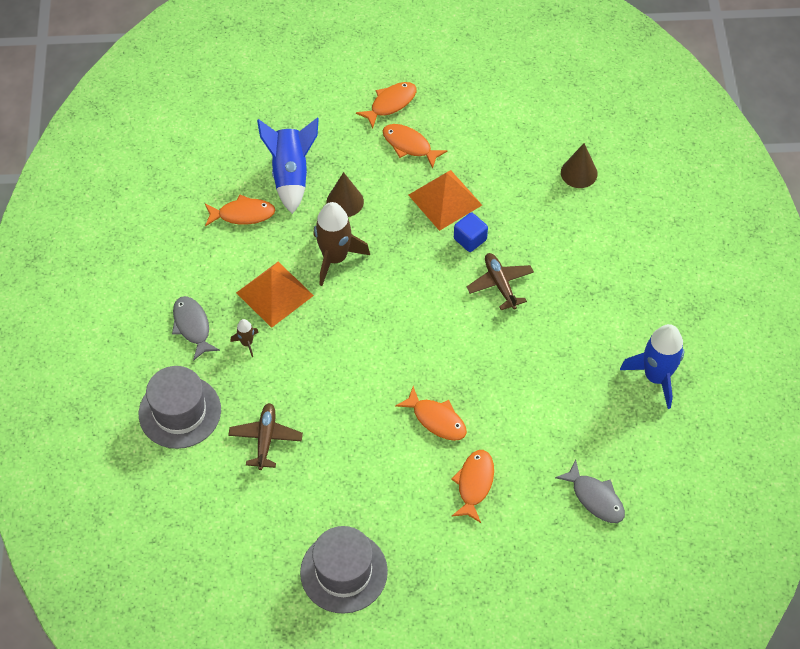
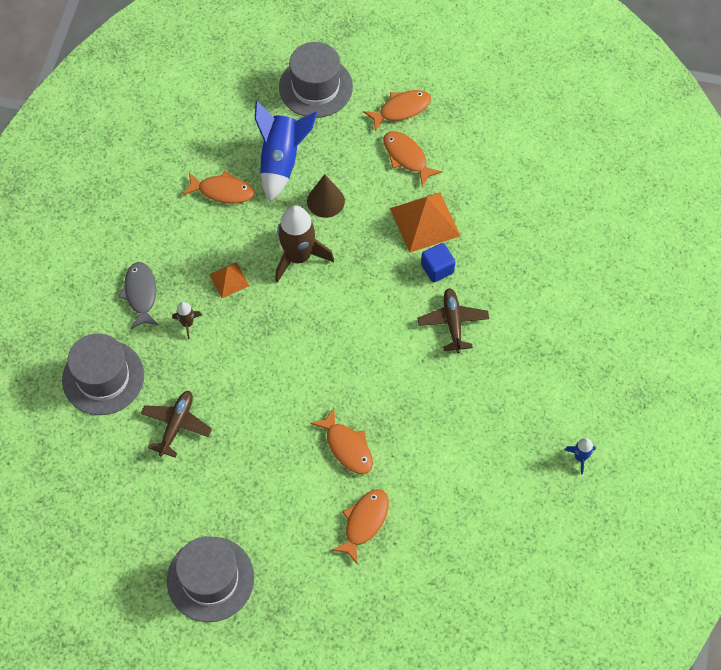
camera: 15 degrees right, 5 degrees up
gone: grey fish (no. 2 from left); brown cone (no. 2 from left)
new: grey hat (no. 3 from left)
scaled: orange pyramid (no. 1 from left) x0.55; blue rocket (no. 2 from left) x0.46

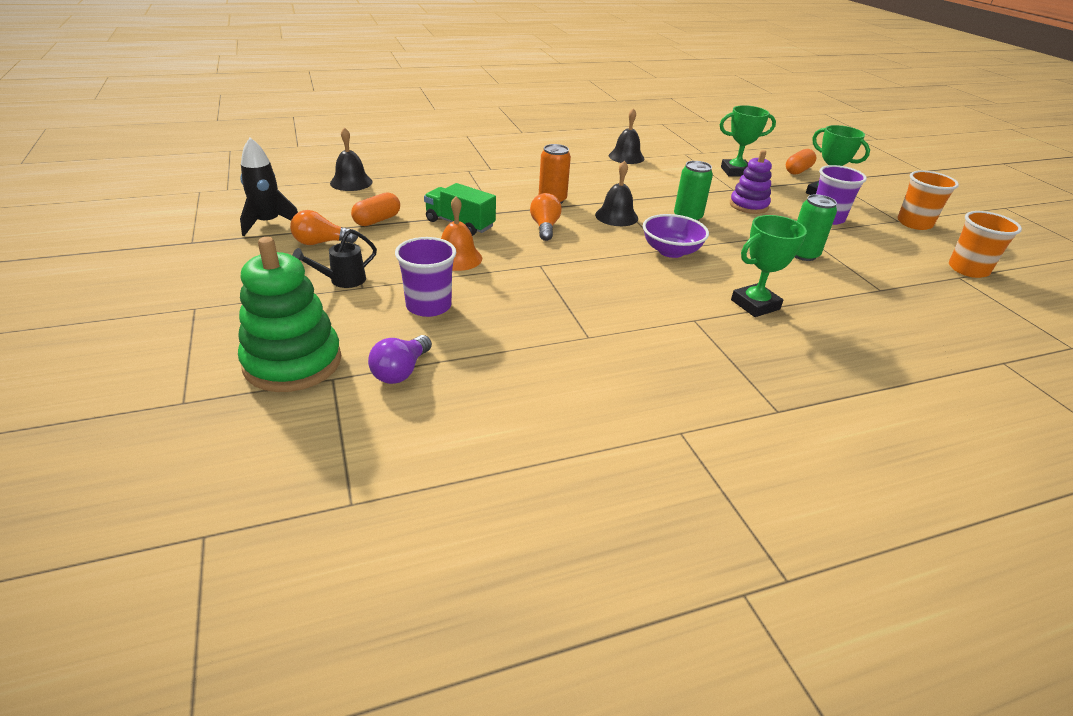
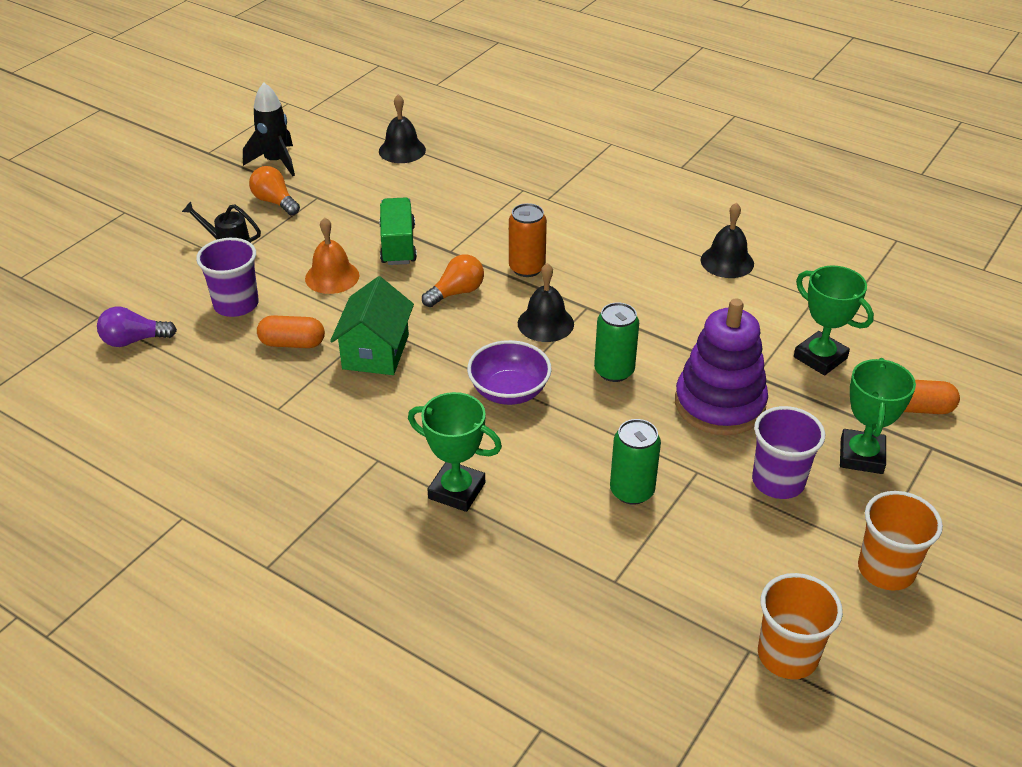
camera: 55 degrees right, 5 degrees up
gone: green stacking toy
new: green house
shifted: orange capsule (no. 1 from left)
scaled: purple stacking toy x1.57

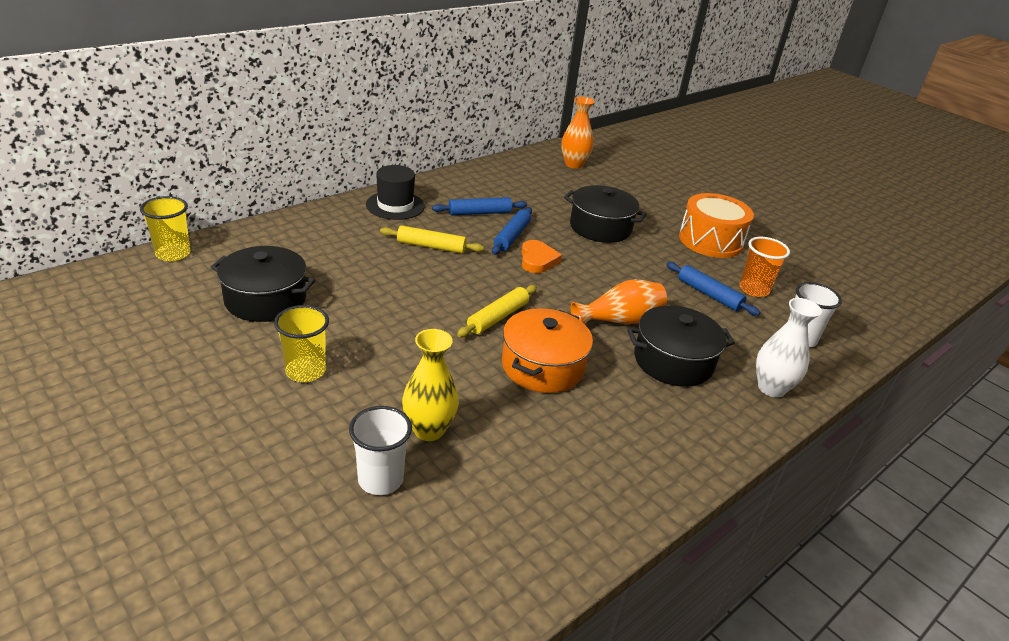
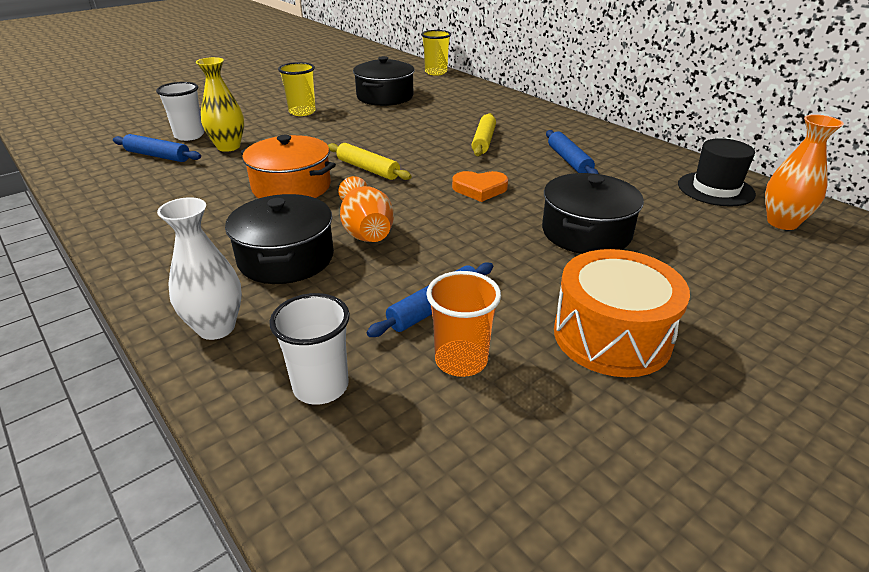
camera: 95 degrees right, 0 degrees up
shifted: black hat; blue rolling pin (no. 2 from left in the first image) to blue rolling pin (no. 1 from left)

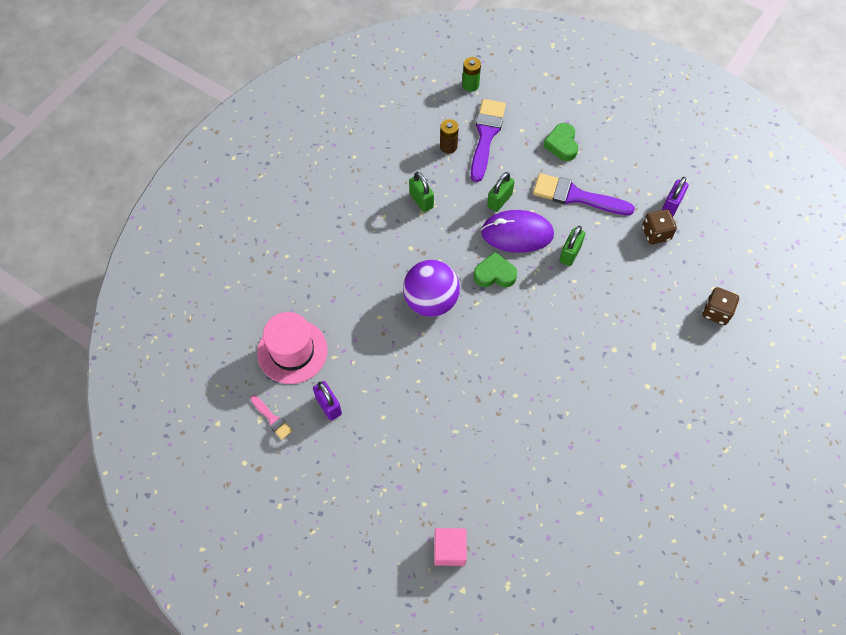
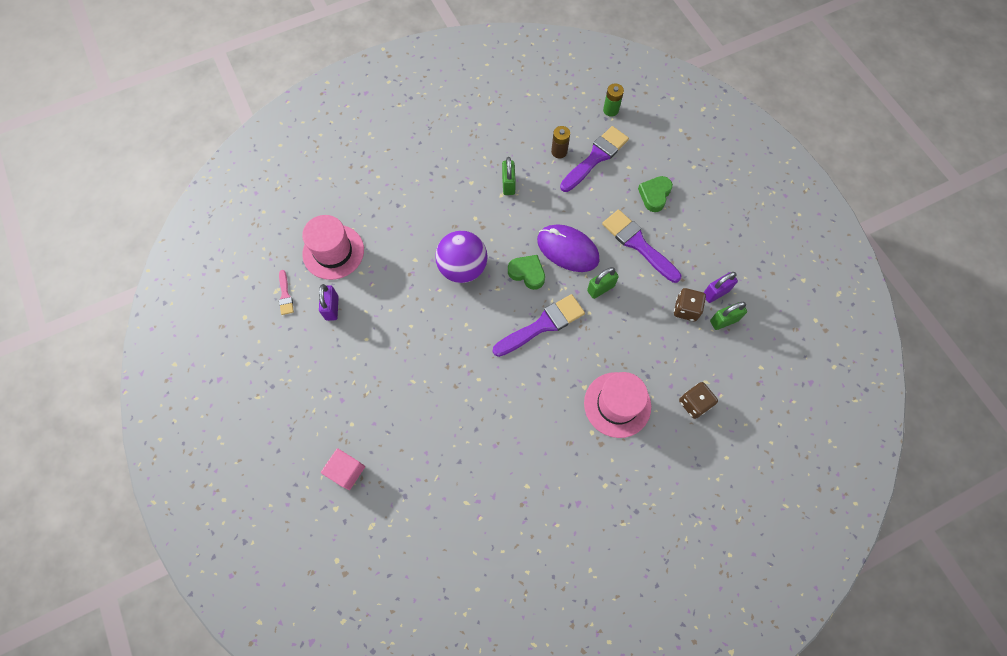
camera: 30 degrees right, 5 degrees up
new: purple brush (no. 1 from left); pink hat (no. 2 from left)
shifted: green padlock (no. 2 from left in the first image) to green padlock (no. 3 from left)

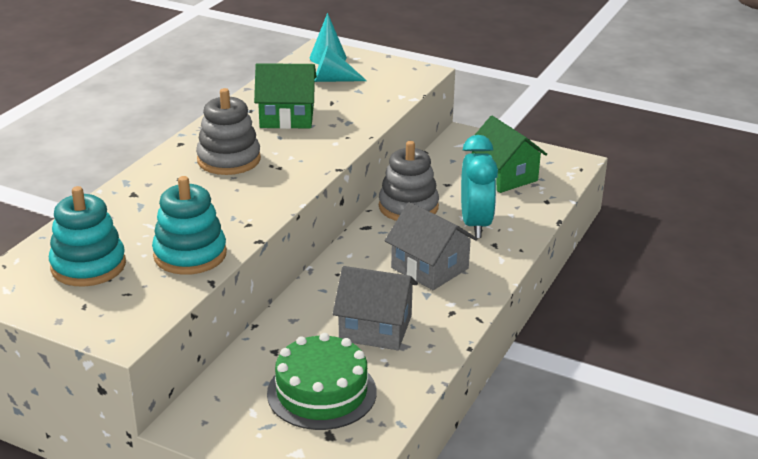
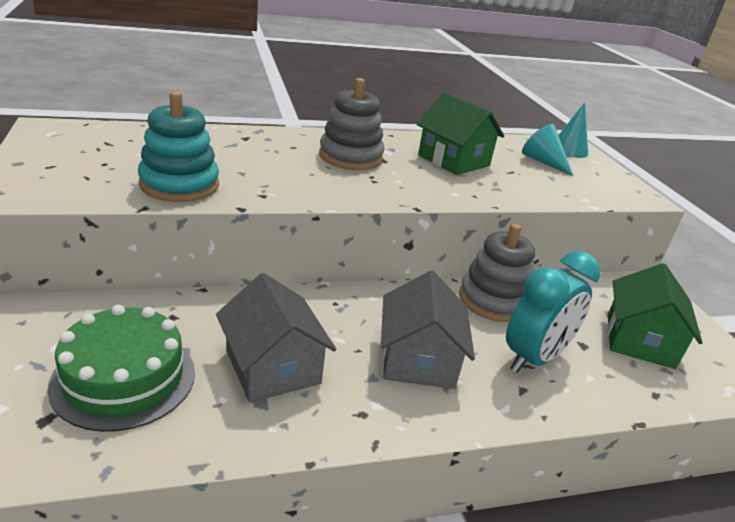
camera: 45 degrees right, 0 degrees up
gone: turquoise stacking toy (no. 1 from left)

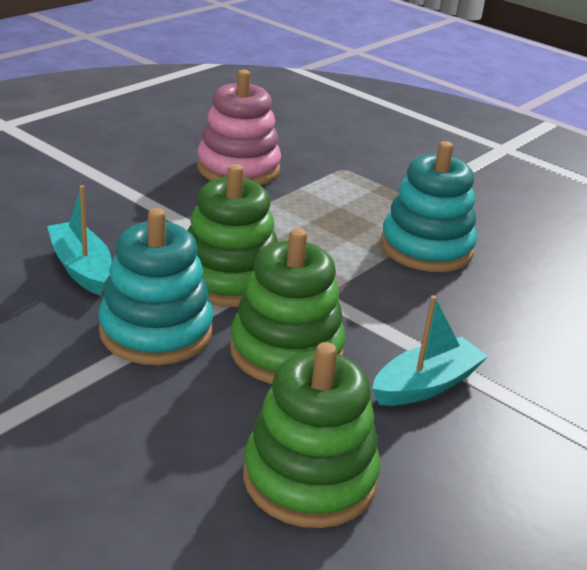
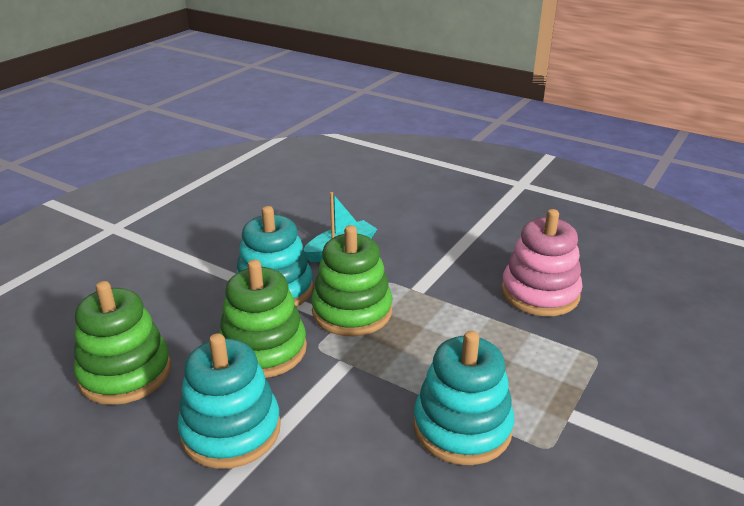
camera: 85 degrees right, 0 degrees up
swapped: turquoise boat (no. 2 from left) to turquoise stacking toy (no. 1 from left)

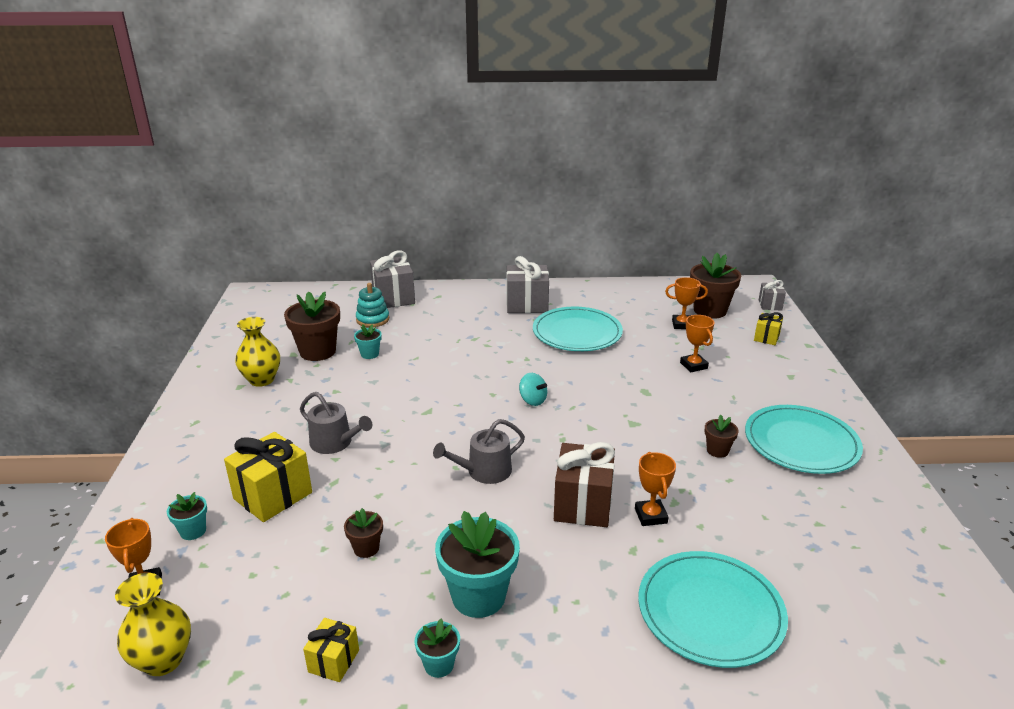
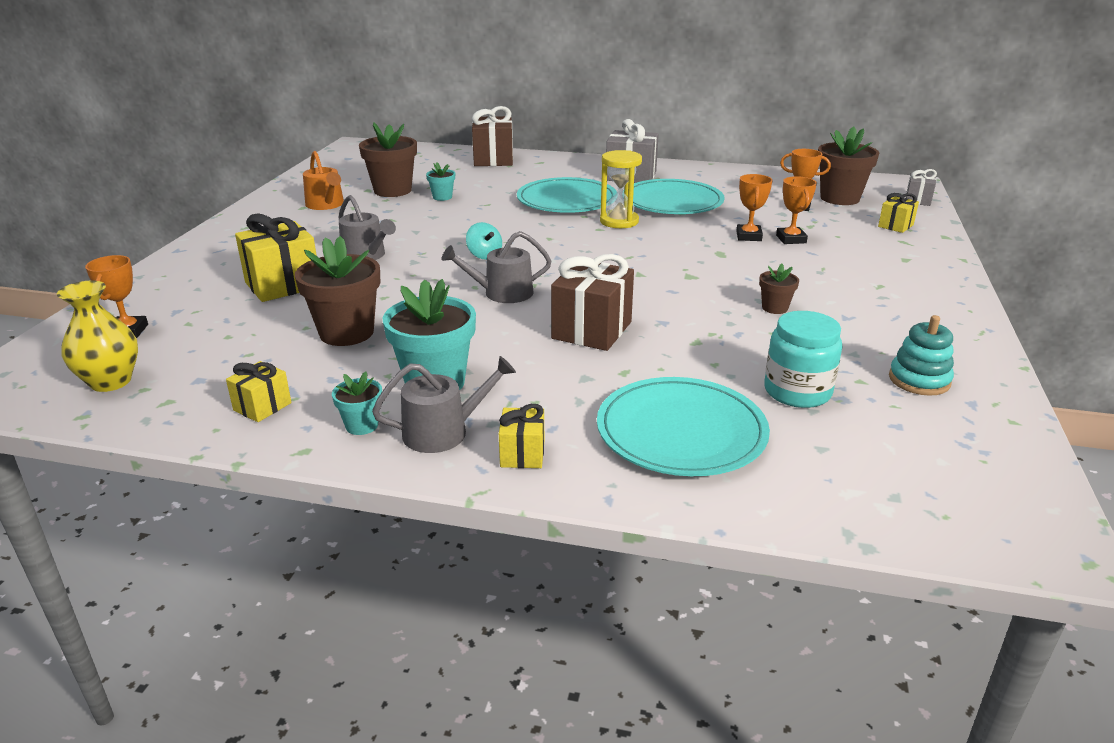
camera: 15 degrees right, 0 degrees up
gone: turquoise flower pot (no. 1 from left)
new: grey watering can (no. 2 from left); yellow gift (no. 3 from left); yellow hourglass; turquoise jar
shifted: turquoise stacking toy; turquoise spinning top; orange trophy (no. 2 from left); turquoise plate (no. 3 from left in the first image) to turquoise plate (no. 1 from left)
swapped: yellow vase (no. 2 from left) to orange watering can
repainted: grey gift (no. 1 from left) to brown gift (no. 1 from left)
scaled: brown flower pot (no. 2 from left in the first image) x1.98

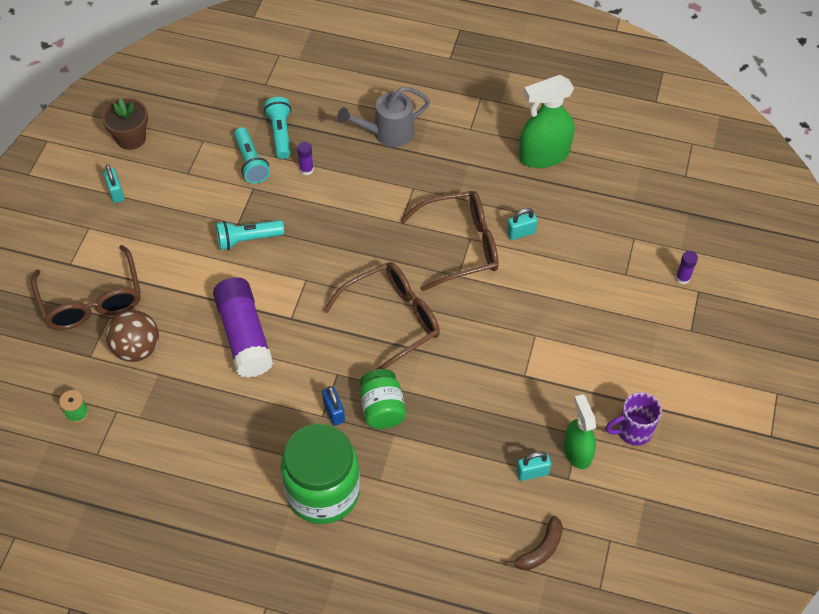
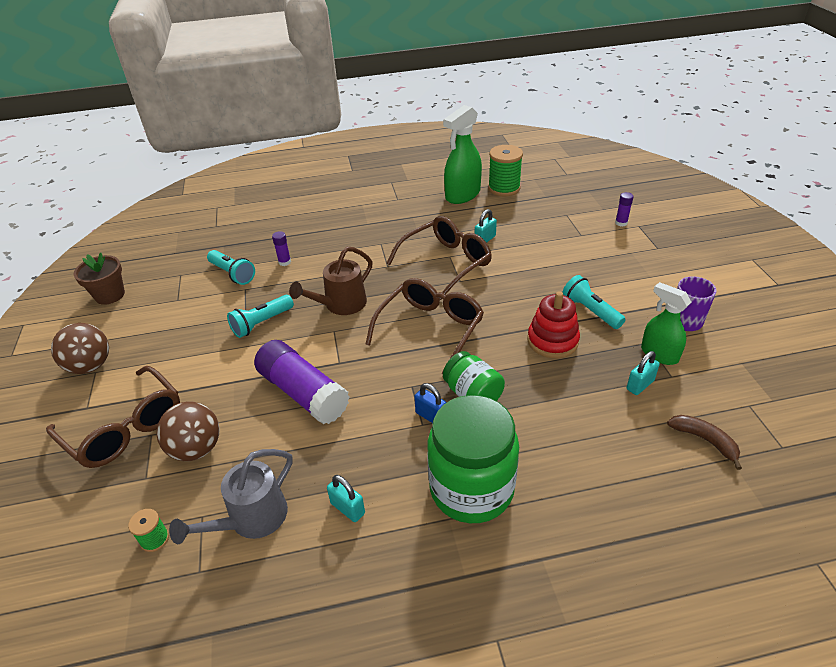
camera: 25 degrees left, 15 degrees down
new: brown ball (no. 1 from left); brown watering can; green spool (no. 2 from left); red stacking toy
shifted: turquoise padlock (no. 1 from left); turquoise flashlight (no. 3 from left); grey watering can
rotated: brown banana 60 degrees counterclockwise

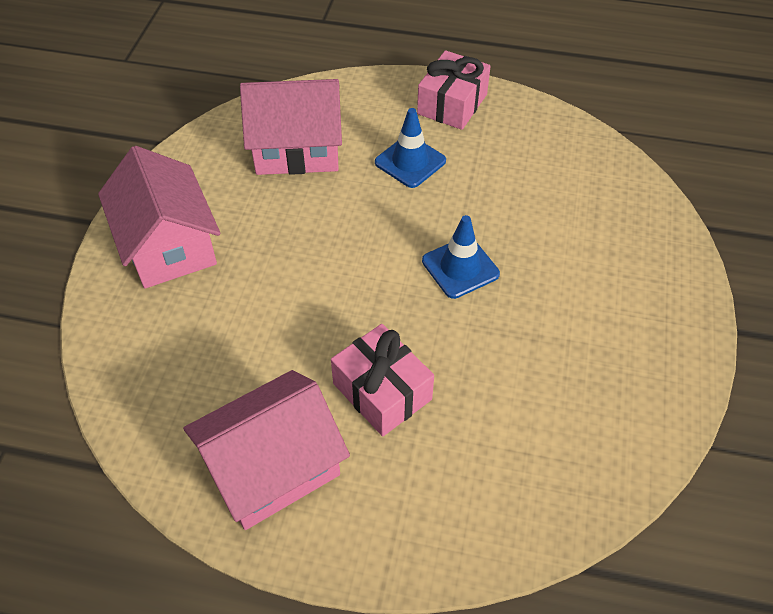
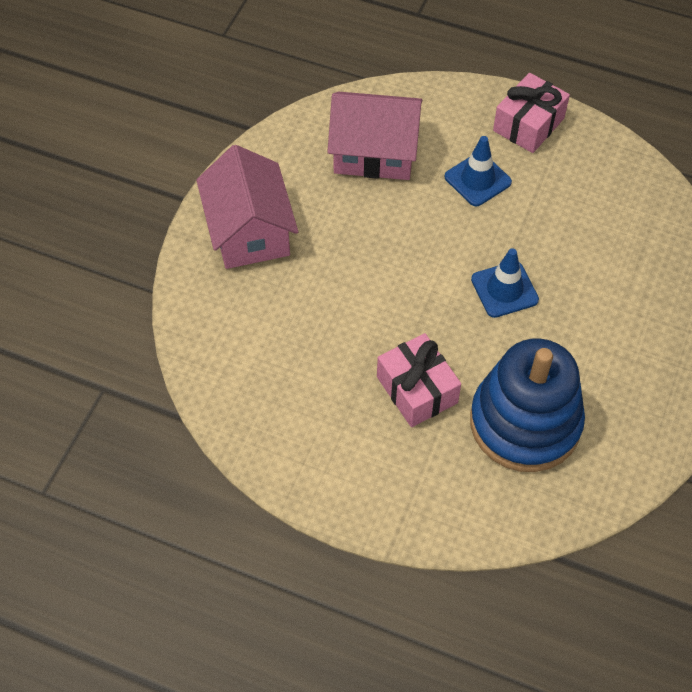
camera: 10 degrees right, 5 degrees up
gone: pink house (no. 2 from left)
new: blue stacking toy

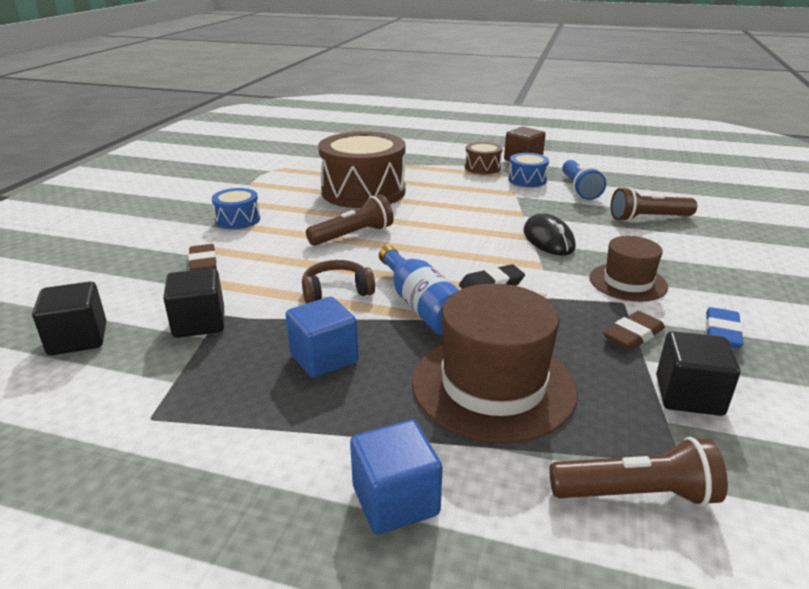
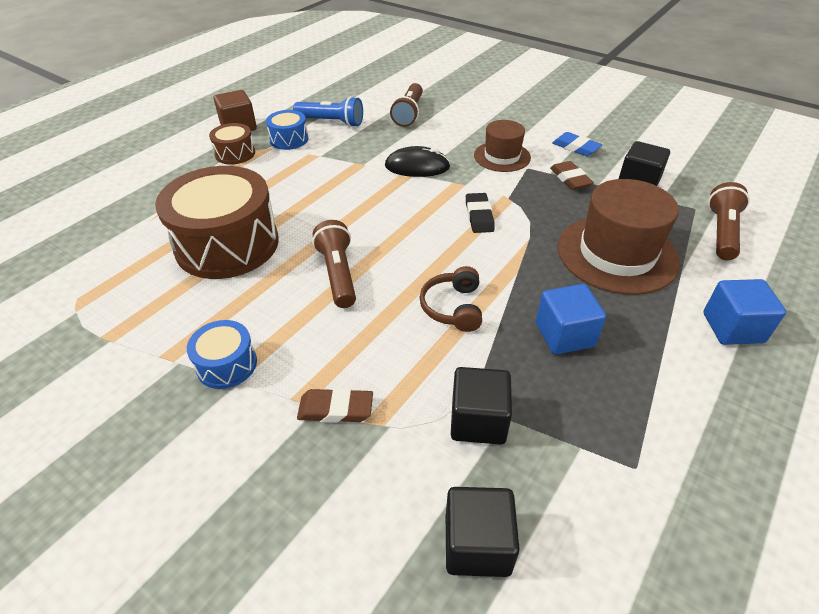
camera: 70 degrees left, 15 degrees up
gone: blue bottle

